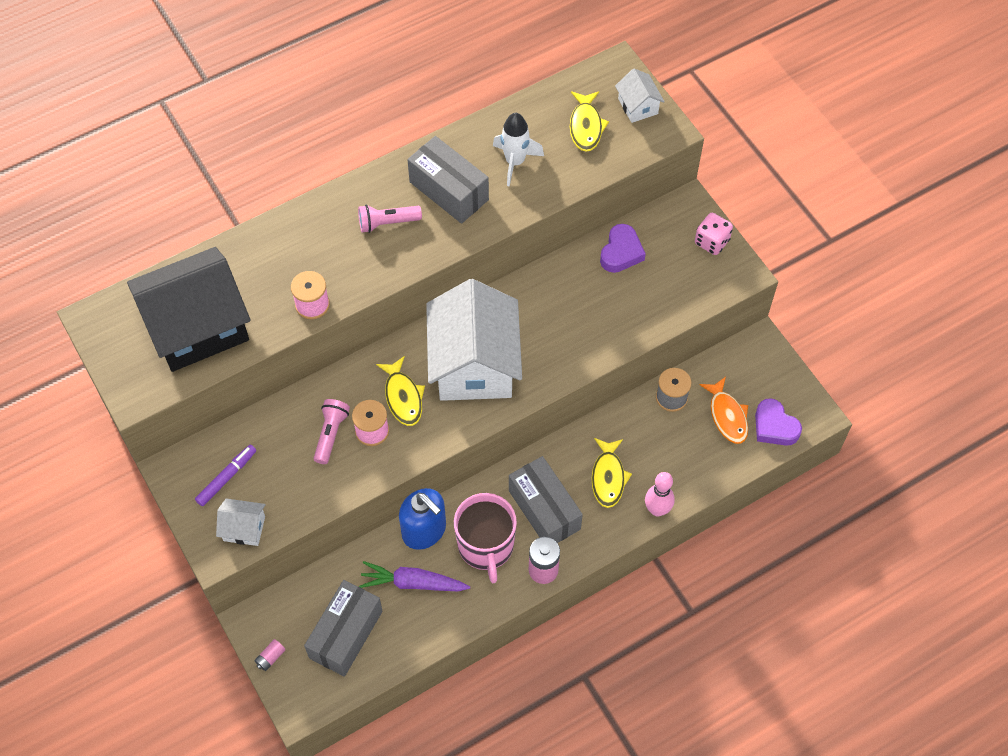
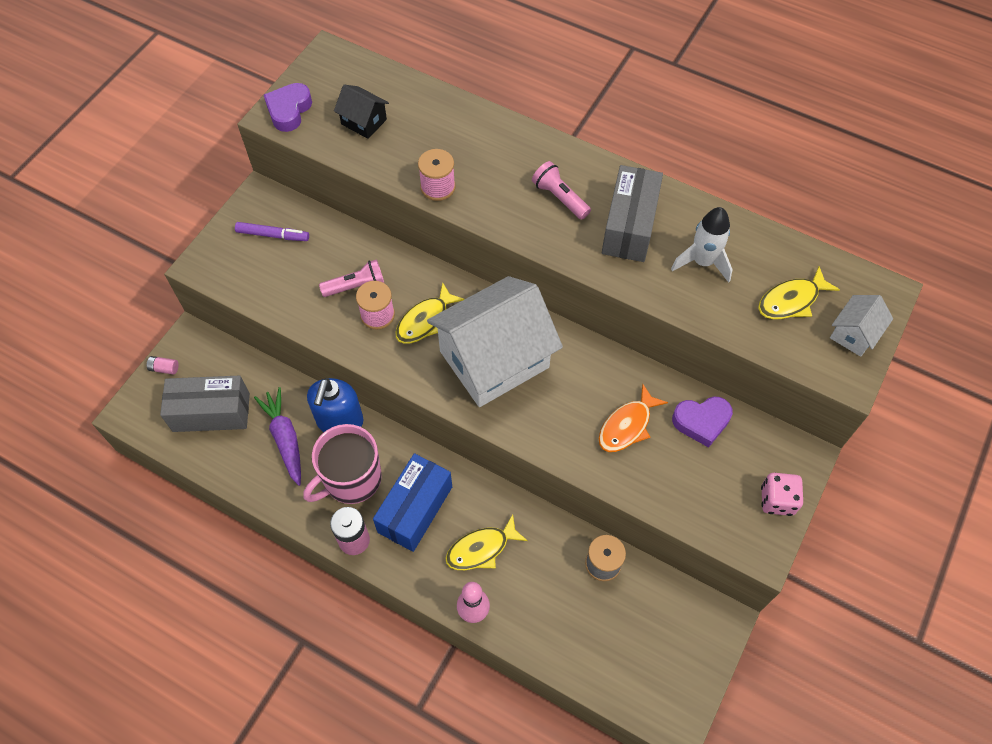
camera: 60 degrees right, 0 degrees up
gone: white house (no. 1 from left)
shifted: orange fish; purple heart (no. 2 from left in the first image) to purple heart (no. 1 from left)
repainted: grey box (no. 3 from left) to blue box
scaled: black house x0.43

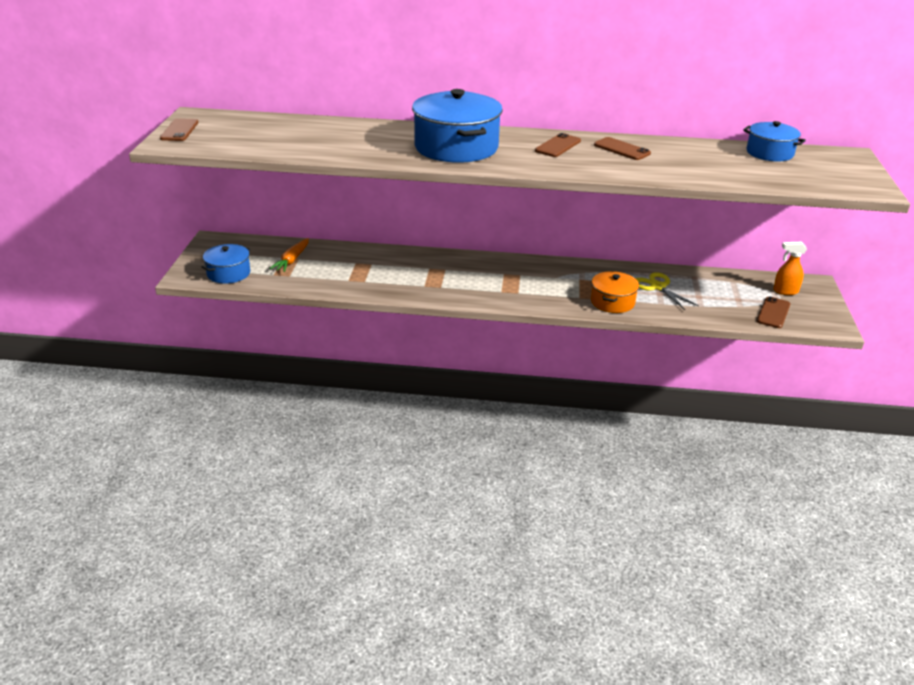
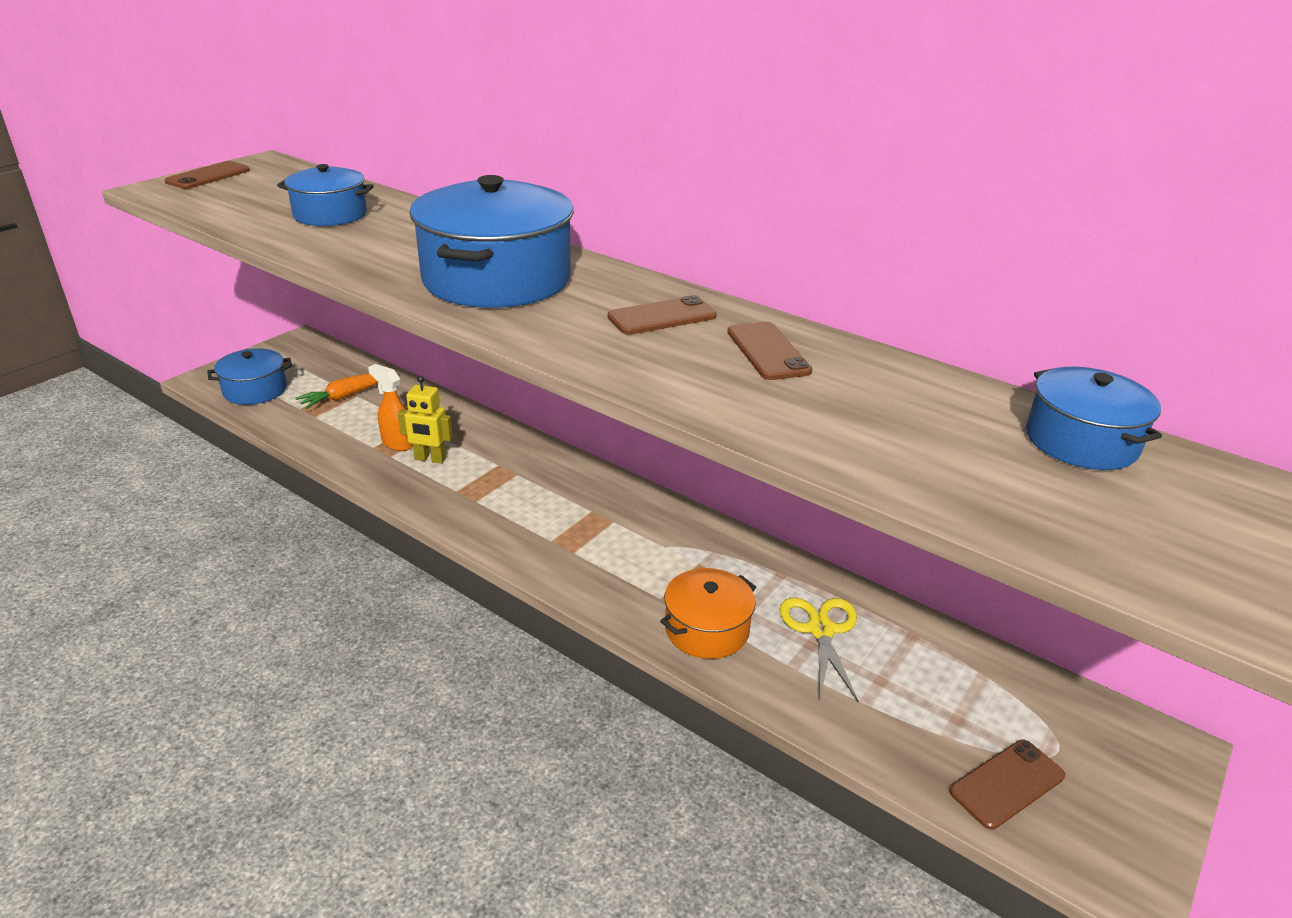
camera: 30 degrees right, 0 degrees up
new: blue pot (no. 2 from left); yellow robot
shifted: orange spray bottle

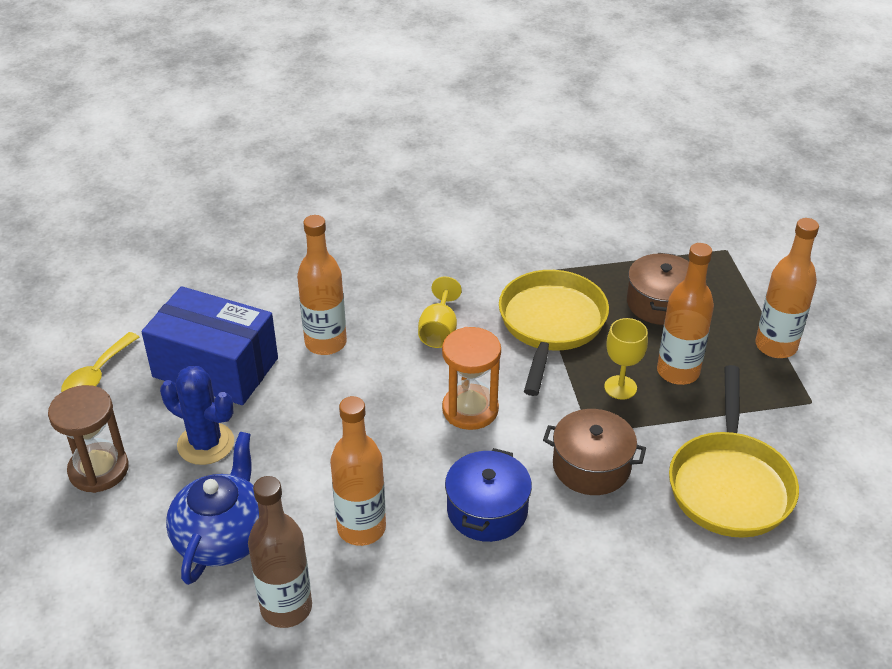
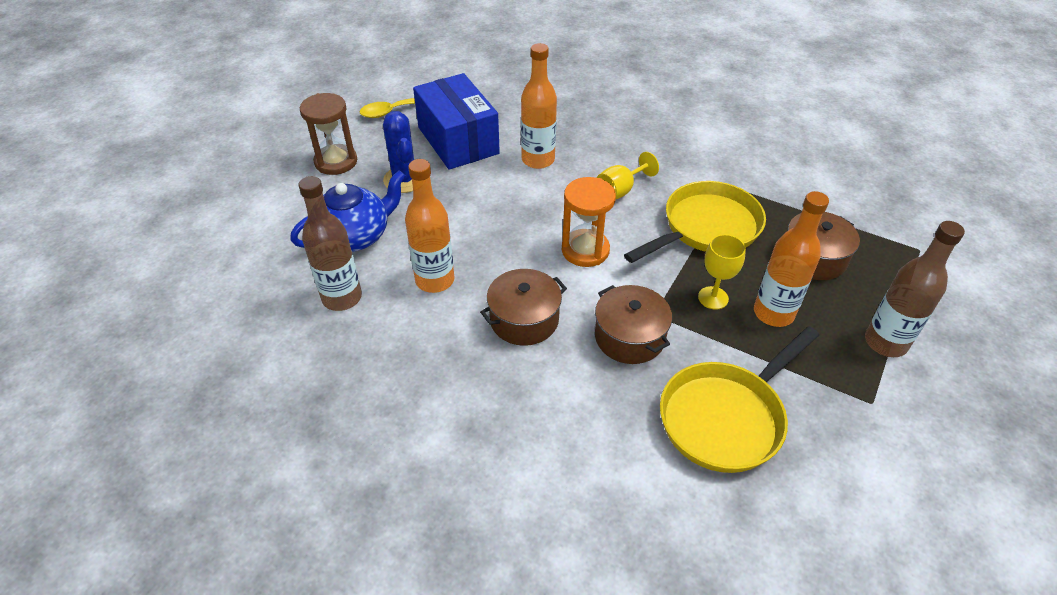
camera: 40 degrees right, 5 degrees up
repainted: blue pot to brown pot (no. 1 from left); orange bottle (no. 4 from left) to brown bottle (no. 2 from left)

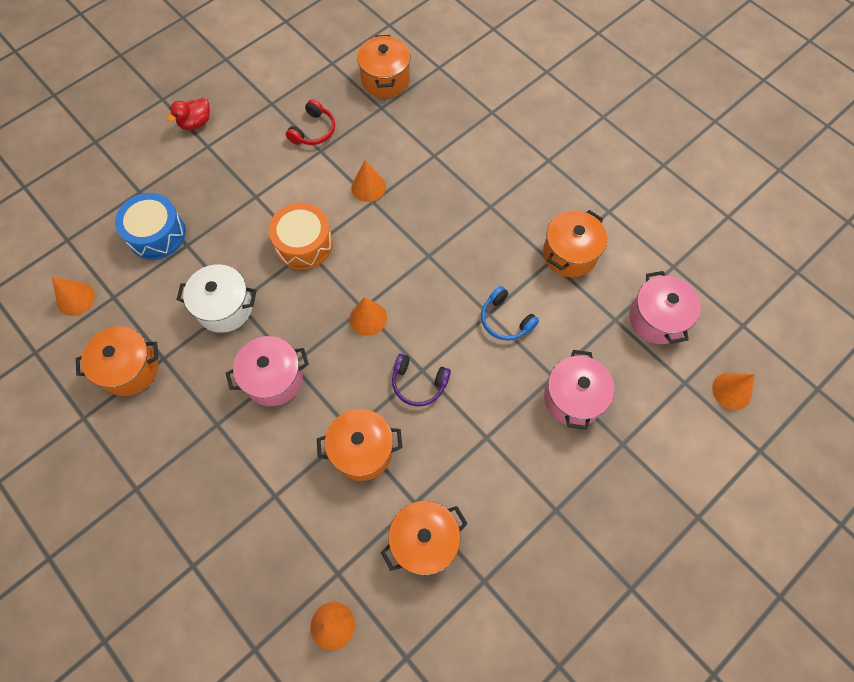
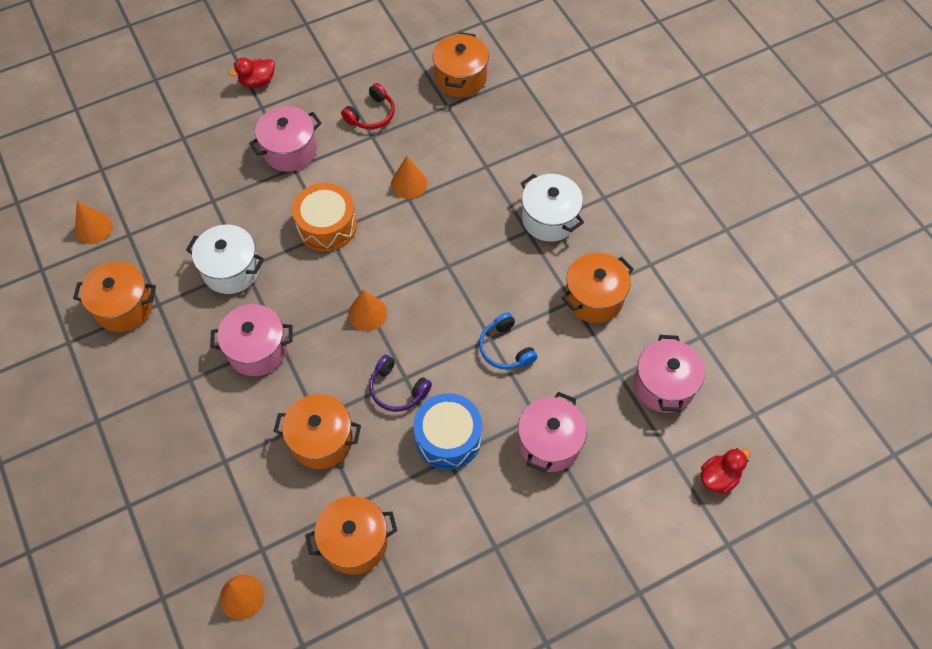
camera: 15 degrees right, 5 degrees down
new: pink pot (no. 2 from left); white pot (no. 2 from left)
shifted: blue drum
swapped: orange cone (no. 5 from left) to red duck (no. 2 from left)

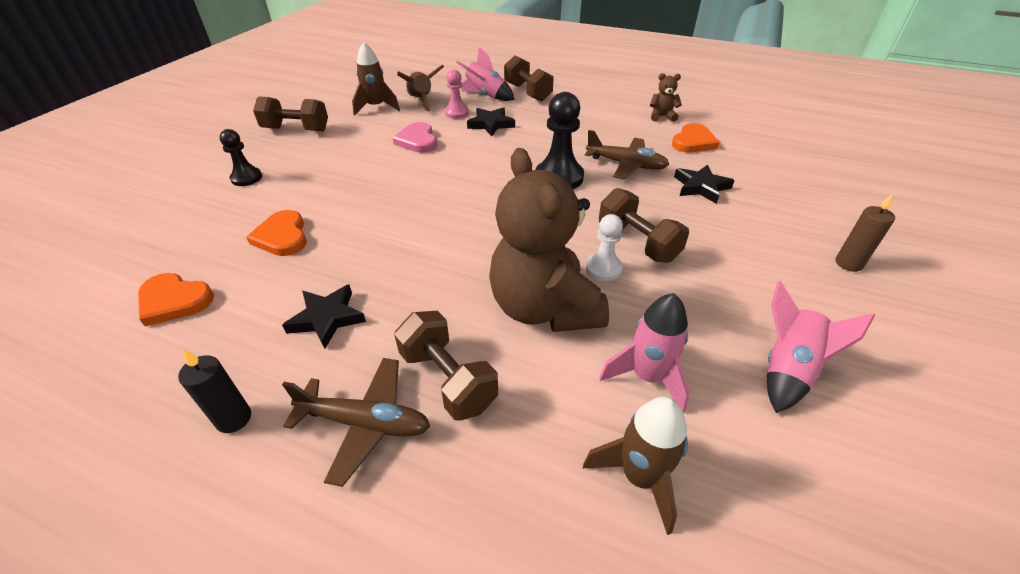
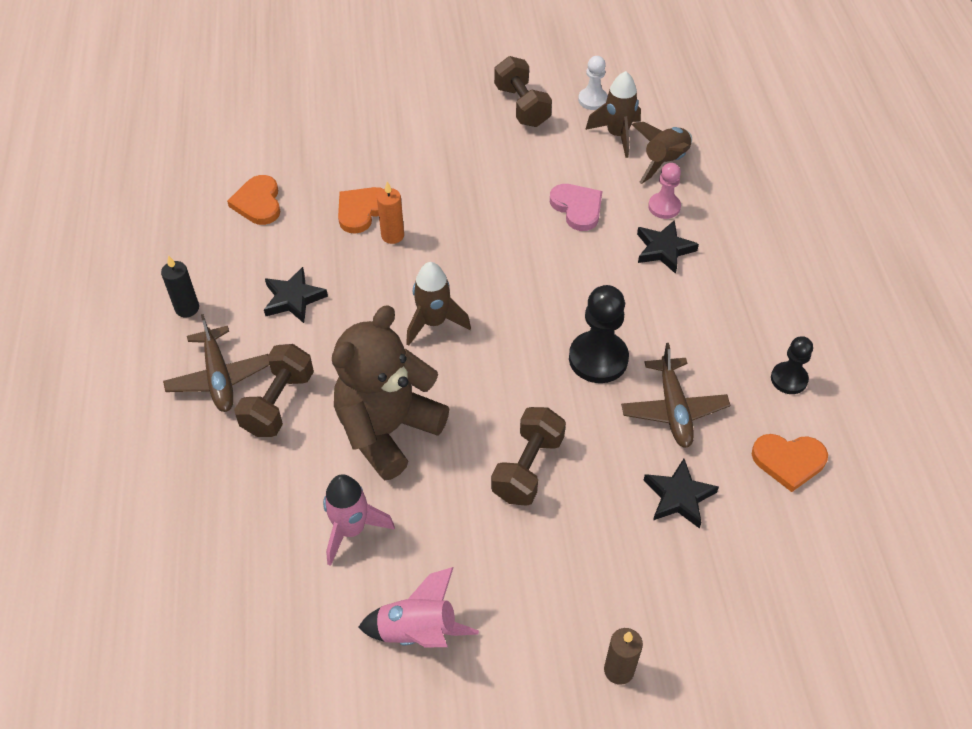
camera: 60 degrees right, 10 degrees up
gone: pink rocket (no. 1 from left); brown dumbbell (no. 3 from left); brown teddy bear (no. 2 from left)
new: orange candle
shifted: black pawn (no. 1 from left in the first image) to black pawn (no. 2 from left); brown rocket (no. 3 from left in the first image) to brown rocket (no. 1 from left); white pawn
rotated: pink heart 105 degrees clockwise

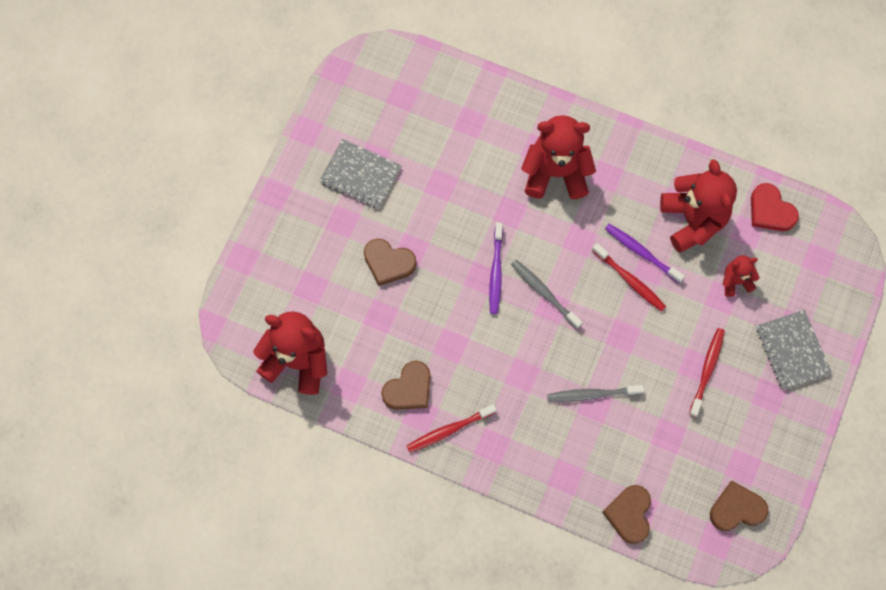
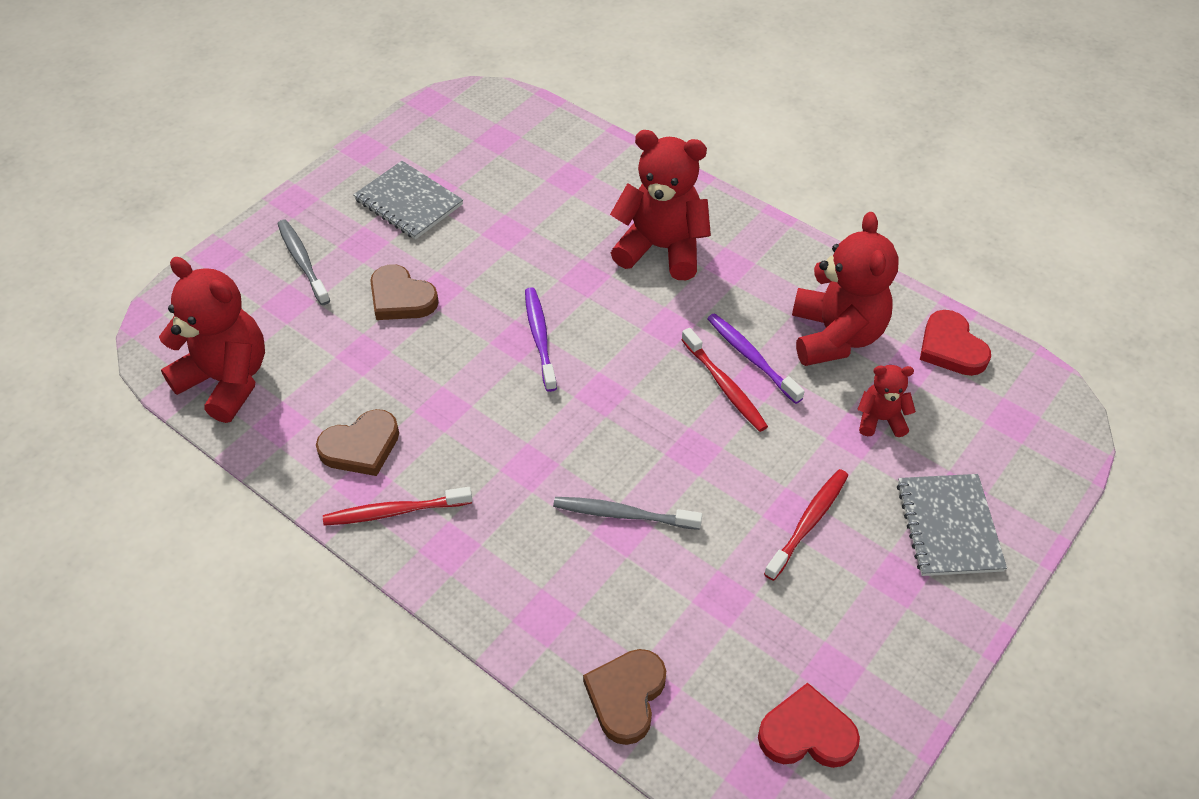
camera: 15 degrees right, 20 degrees down
shifted: grey toothbrush (no. 1 from left)
repainted: brown heart (no. 4 from left) to red heart (no. 1 from left)
rotated: purple toothbrush (no. 1 from left) 150 degrees clockwise

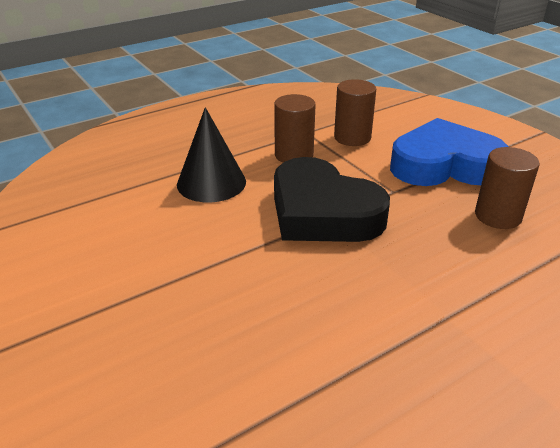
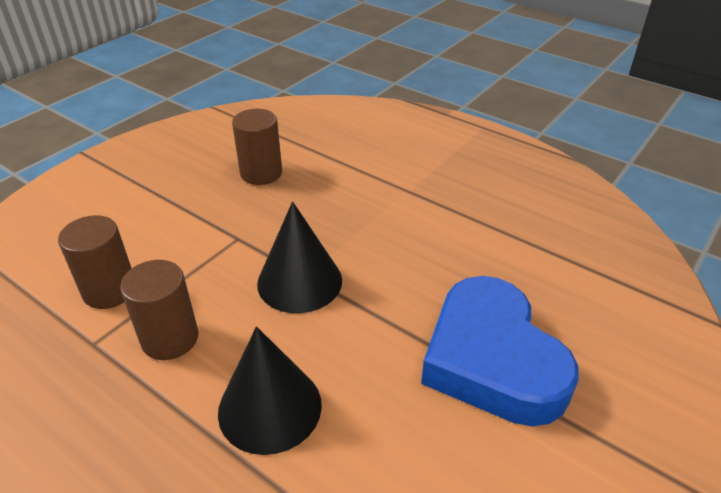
camera: 110 degrees left, 5 degrees up
shifted: blue heart
swapped: black heart to black cone (no. 2 from left)

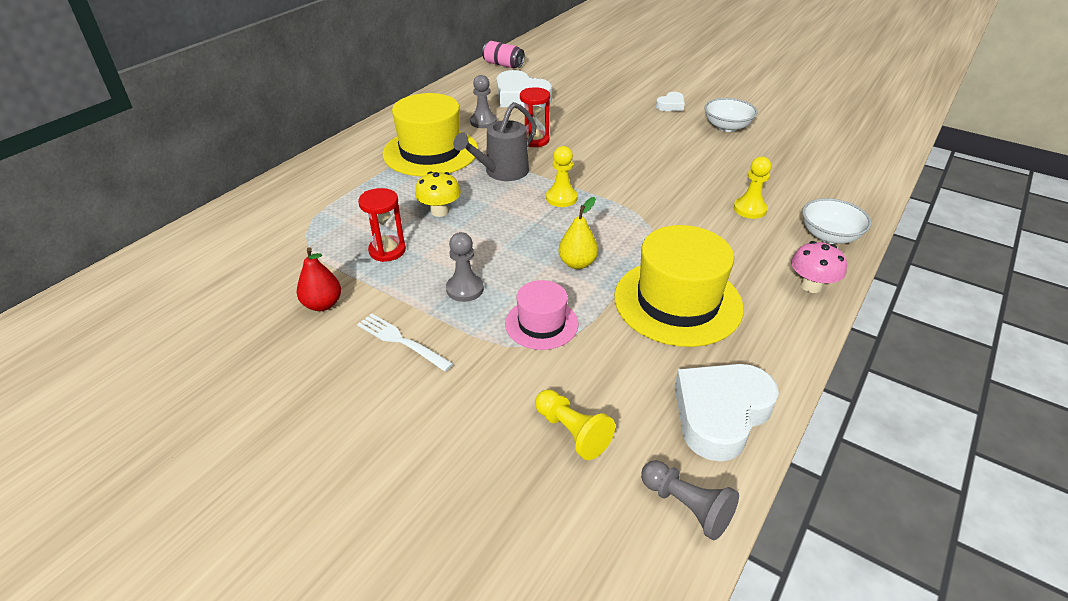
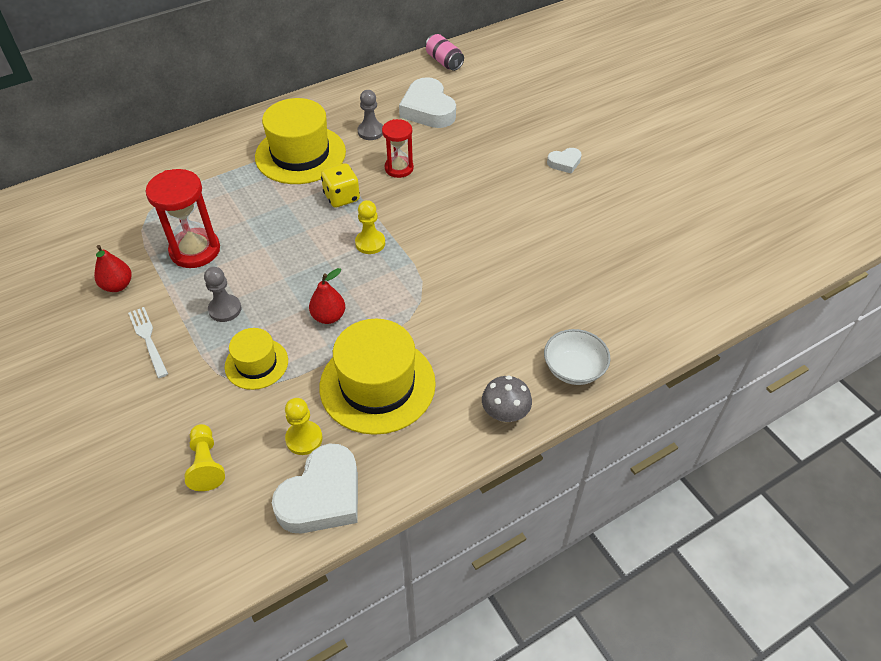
camera: 25 degrees right, 10 degrees up
gone: yellow mushroom; grey pawn (no. 3 from left); white bowl (no. 1 from left)
shifted: yellow pawn (no. 3 from left in the first image) to yellow pawn (no. 2 from left)
swapped: grey watering can to yellow dice
repainted: pink hat to yellow hat (no. 1 from left); yellow pear to red pear (no. 2 from left); pink mushroom to grey mushroom
rotated: white heart (no. 3 from left in the first image) 150 degrees clockwise
scaled: red hourglass (no. 1 from left) x1.57

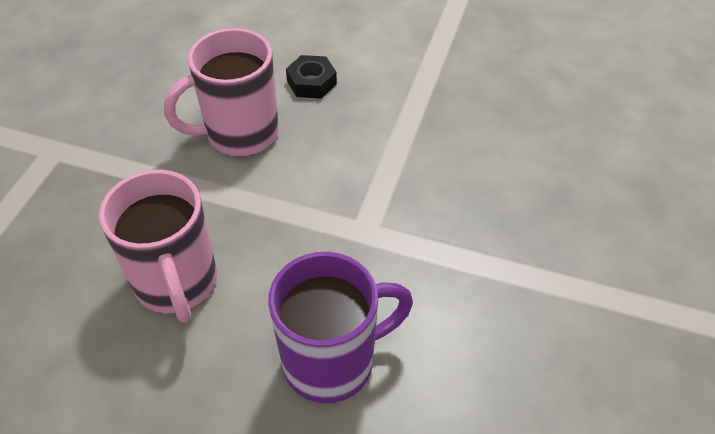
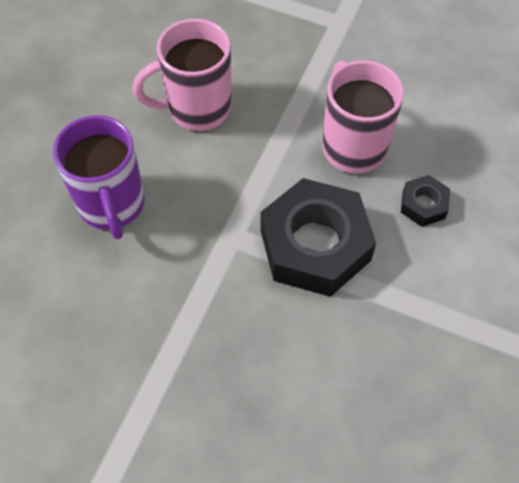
camera: 95 degrees right, 10 degrees up
new: black nut (no. 1 from left)

